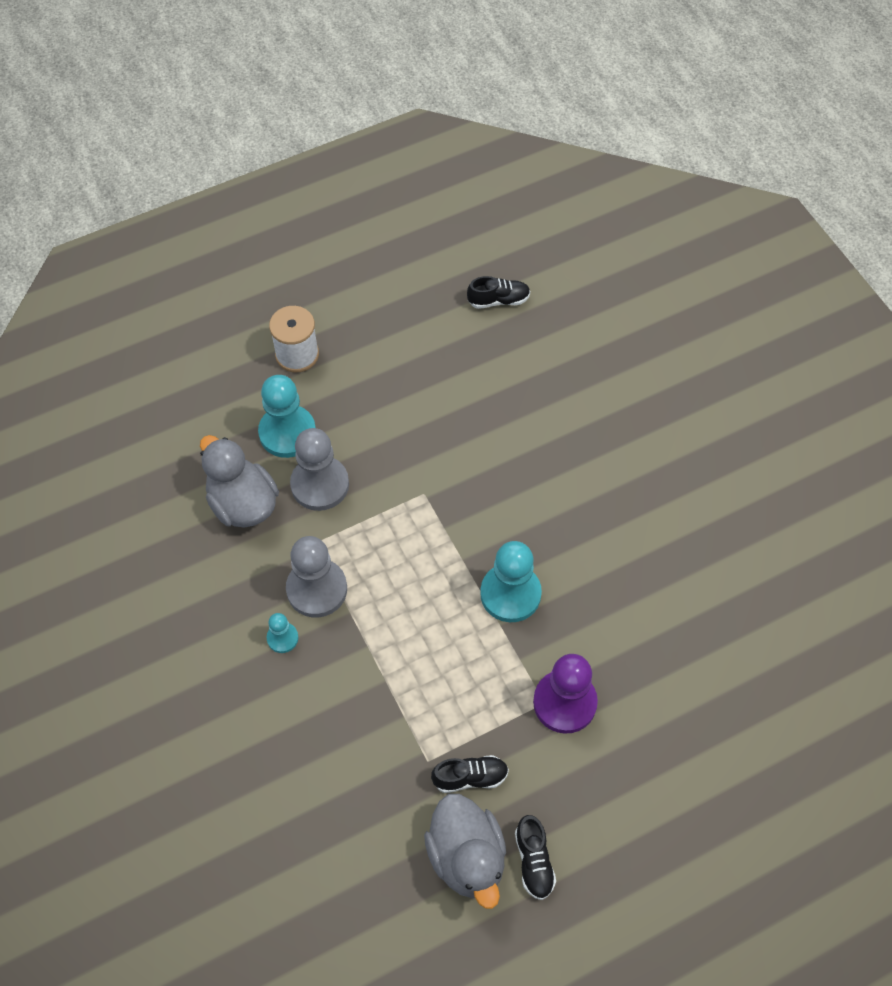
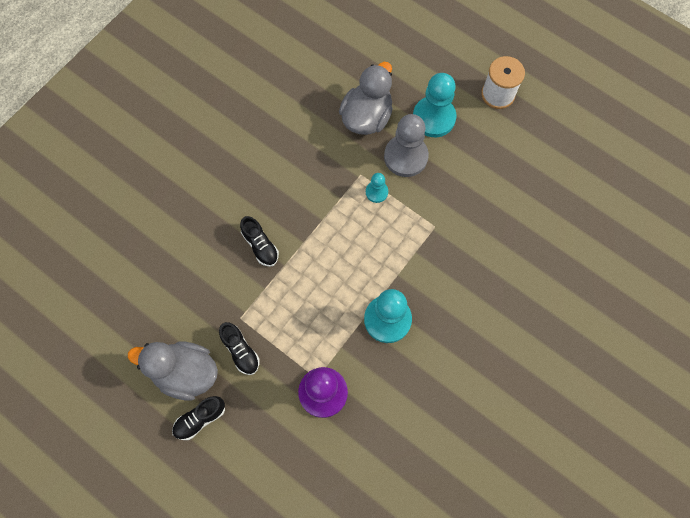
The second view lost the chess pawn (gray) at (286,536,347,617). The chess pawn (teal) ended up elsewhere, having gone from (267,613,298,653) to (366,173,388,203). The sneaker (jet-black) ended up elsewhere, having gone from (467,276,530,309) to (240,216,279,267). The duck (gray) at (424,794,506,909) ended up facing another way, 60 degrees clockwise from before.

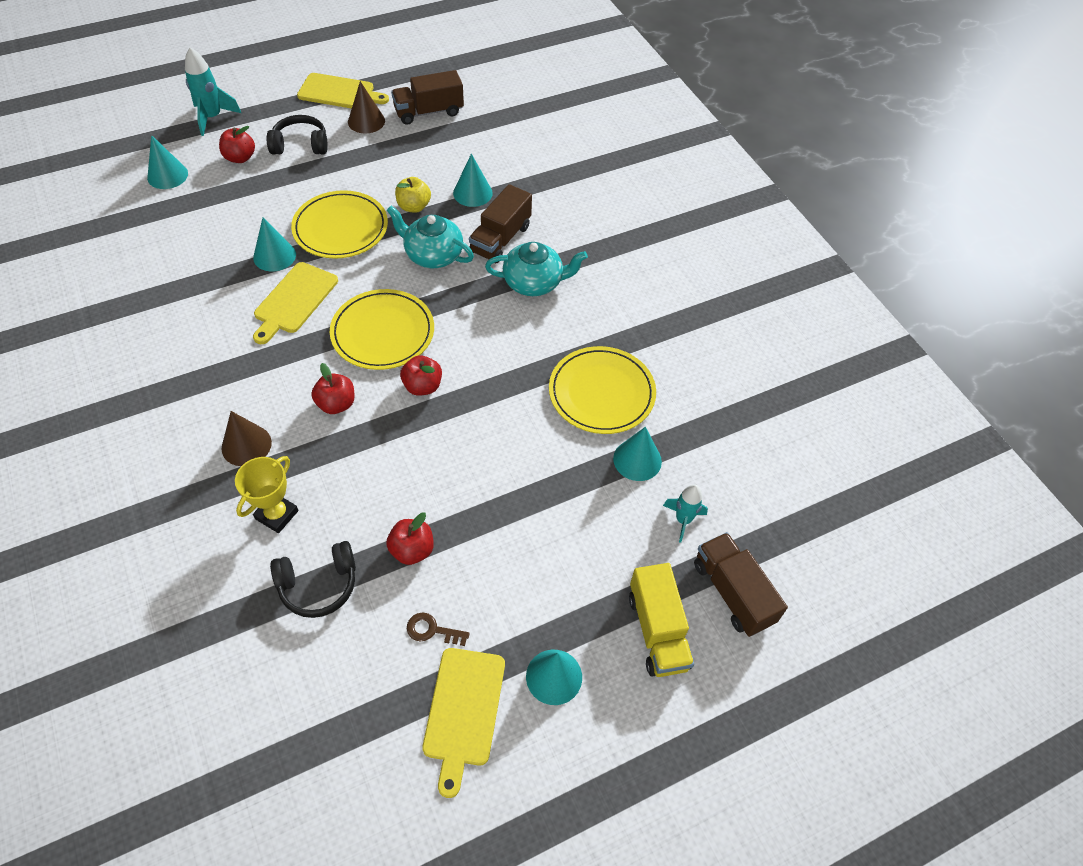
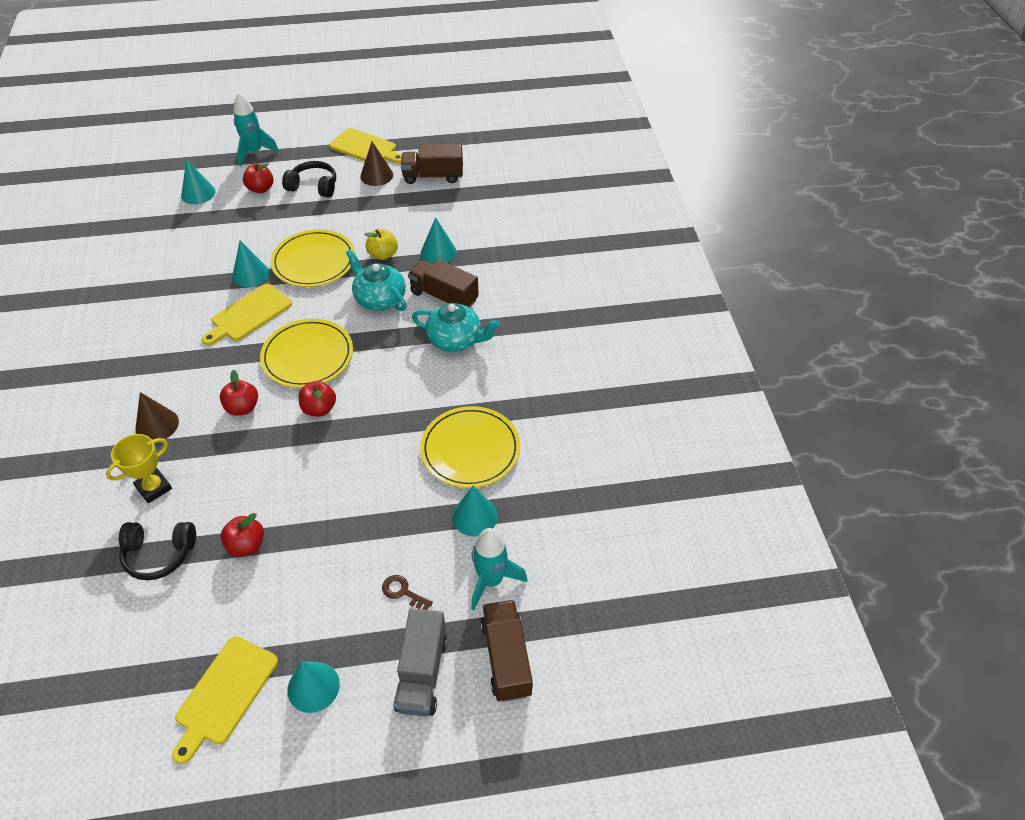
The door key (dark brown) ended up elsewhere, having gone from (407,613,470,646) to (382,575,433,610). What was the toy truck (golden) at (629,563,694,677) turned into the toy truck (gray) at (393,608,447,716). The toy truck (dark brown) at (469,184,532,263) ended up facing another way, 75 degrees clockwise from before. The size of the rocket (teal) at (663,484,708,543) changed by a factor of 1.51.

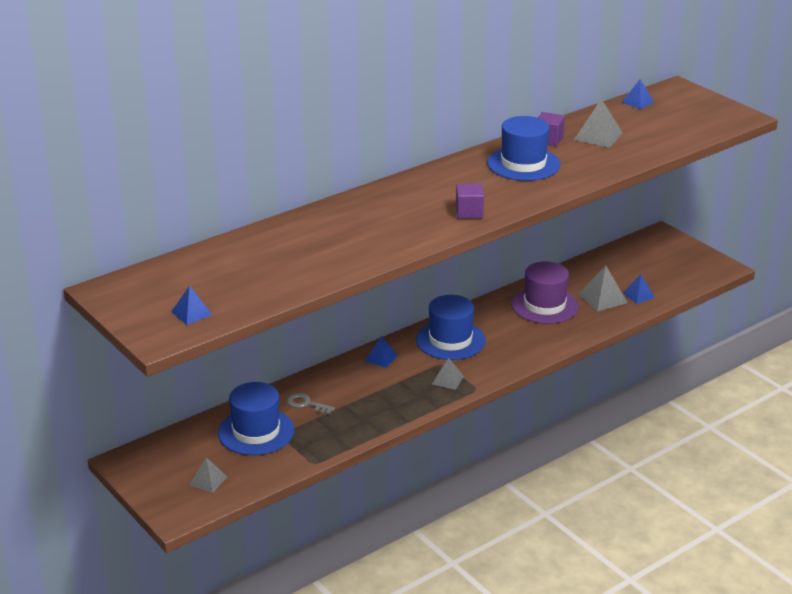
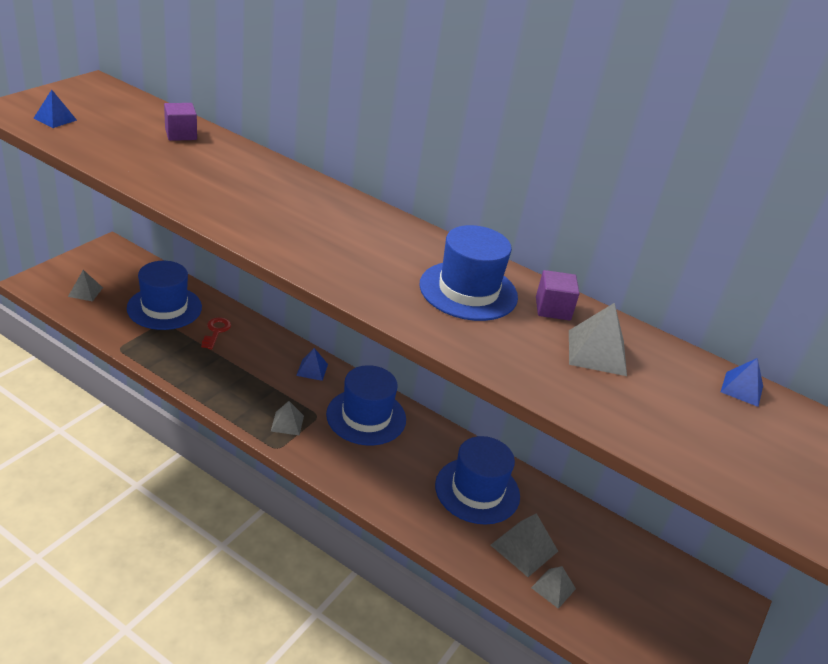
The cube (purple) ended up elsewhere, having gone from (456,184,484,219) to (164,103,197,141). What was the door key (gray) at (287,393,335,414) turned into the door key (scarlet) at (201,317,231,349). What was the top hat (purple) at (511,261,579,324) turned into the top hat (royal blue) at (435,436,520,525). What was the solid pyramid (royal blue) at (623,275,655,304) turned into the solid pyramid (gray) at (531,566,576,609).

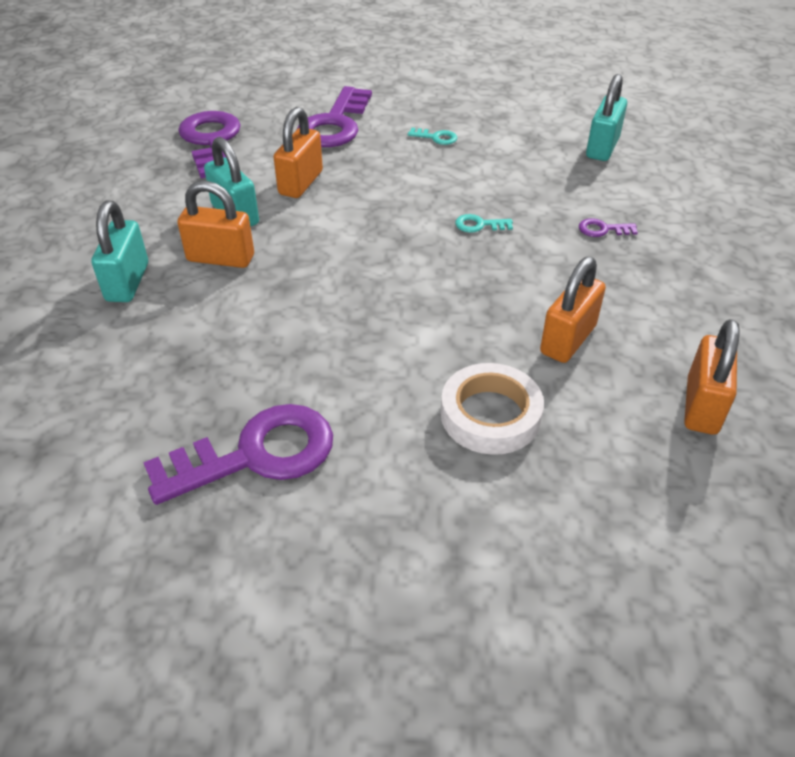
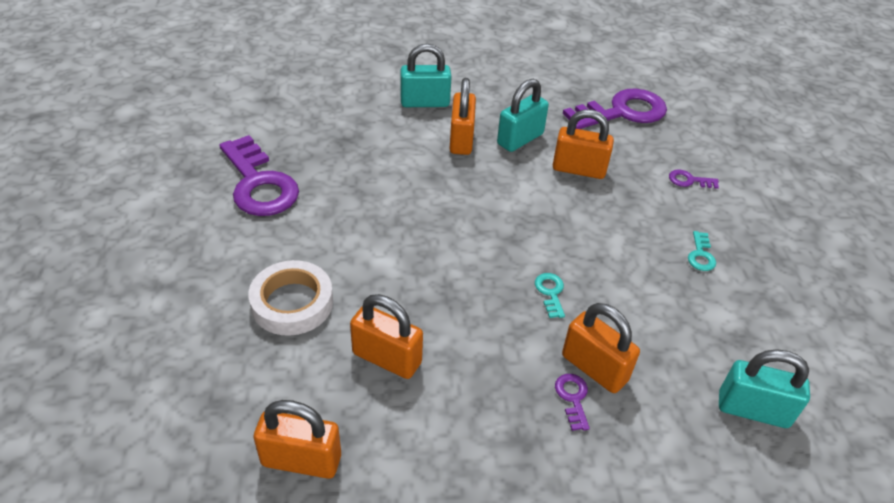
The second view gained the padlock (orange-coloured) at (562,303,640,393). The size of the door key (purple) at (297,86,372,147) changed by a factor of 0.41.

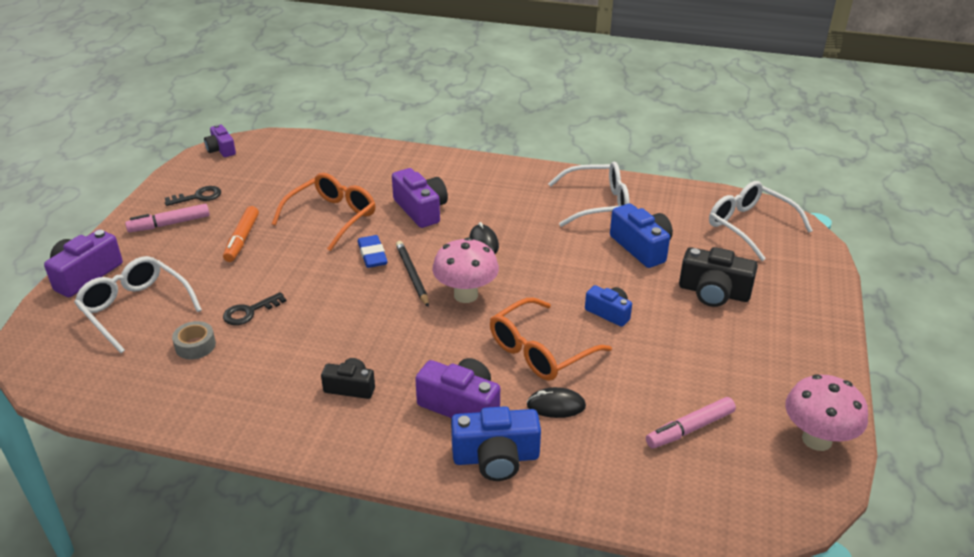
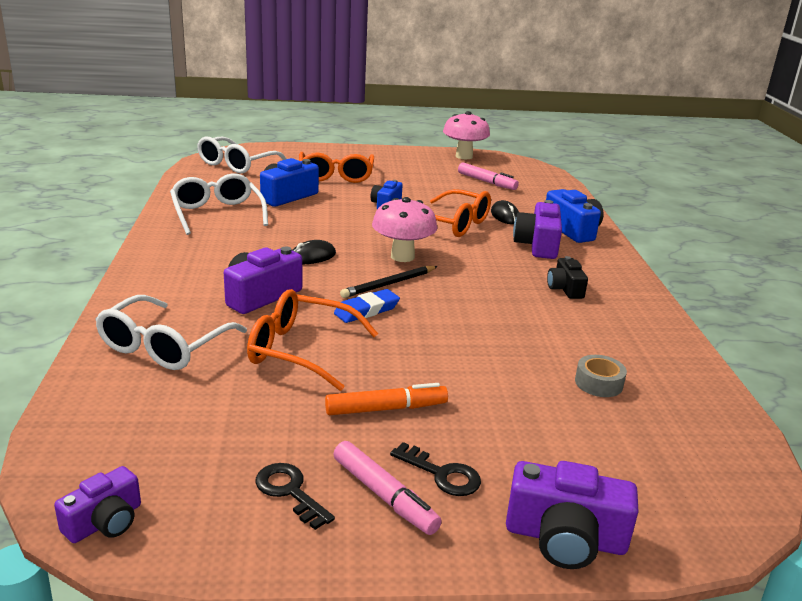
The eyeglasses (white) ended up elsewhere, having gone from (74,256,202,353) to (95,295,247,370). The door key (jet-black) ended up elsewhere, having gone from (223,292,287,325) to (390,442,481,496). Where the camera (jet-black) stood at (679,247,758,307), the eyeglasses (orange-coloured) came to stand at (299,152,374,183).

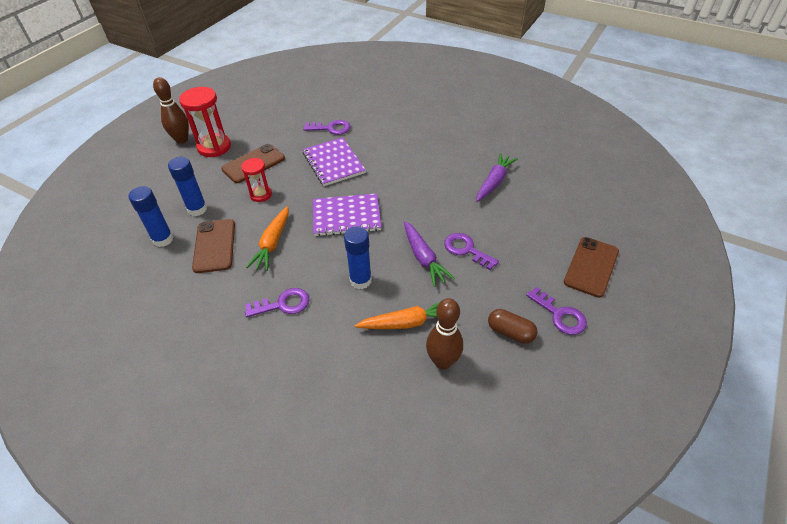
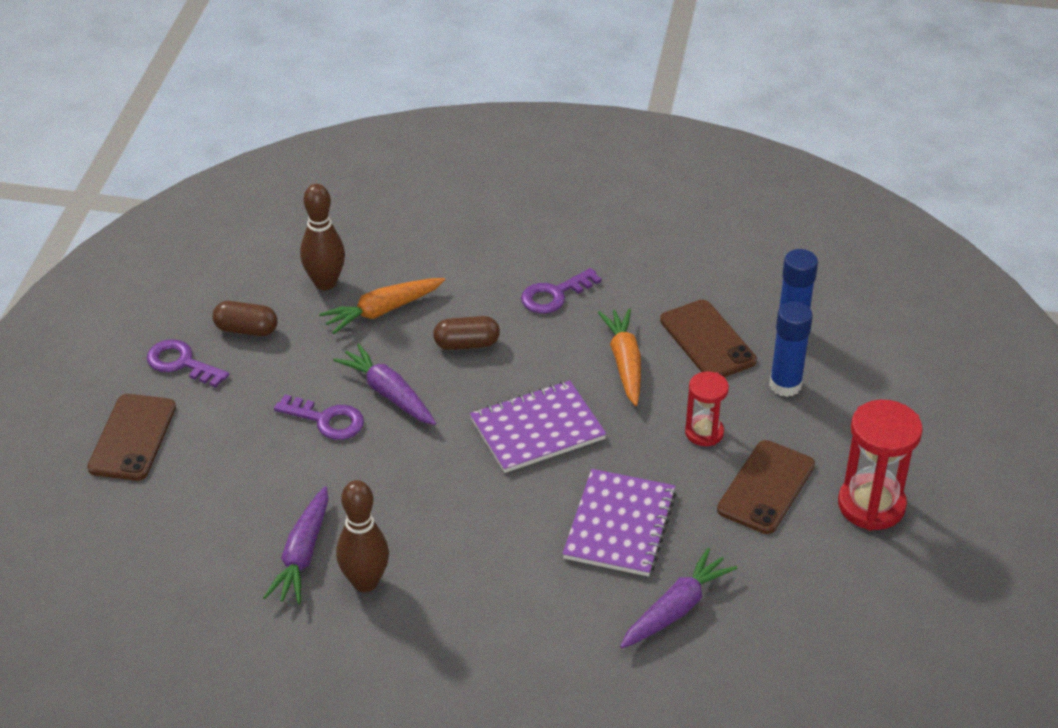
The tenpin (dark brown) ended up elsewhere, having gone from (153,77,189,144) to (336,480,389,592). Where the door key (purple) stood at (303,120,351,135), the toy carrot (purple) came to stand at (620,548,737,648). Where the glue stick (royal blue) stood at (344,226,372,289), the pill shape (dark brown) came to stand at (433,316,500,350). The notebook (purple) at (302,137,366,186) ended up facing another way, 60 degrees clockwise from before.

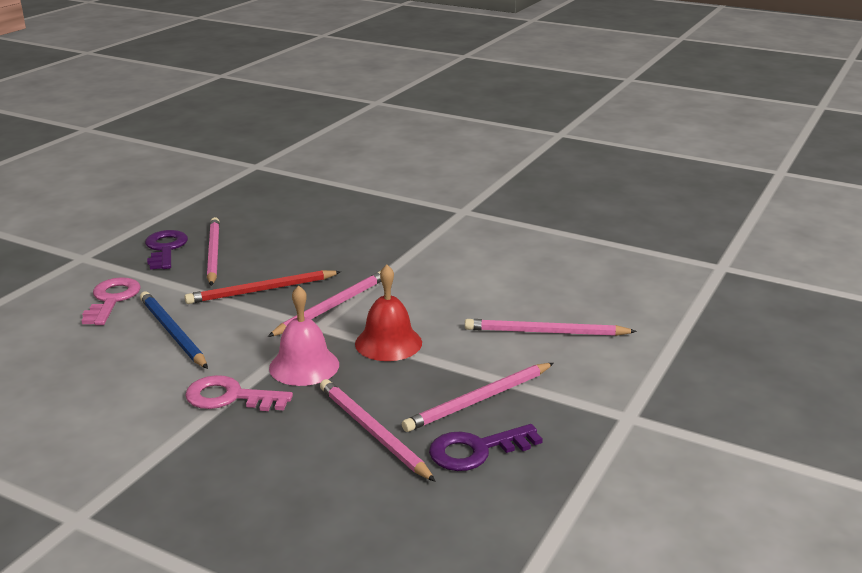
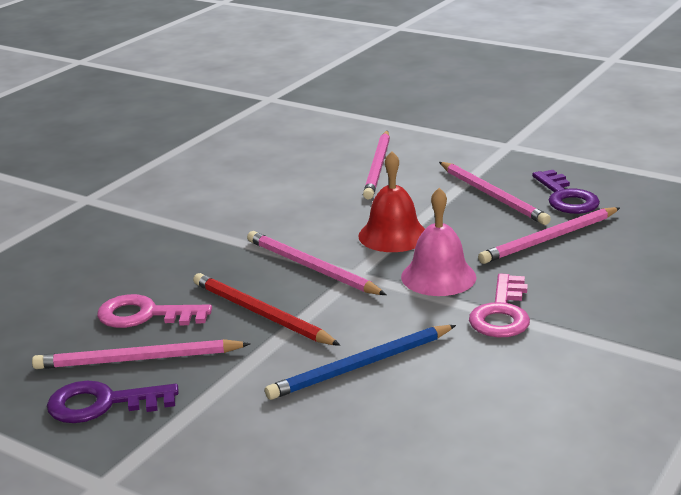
The door key (rosy) ended up elsewhere, having gone from (81,277,141,325) to (97,294,212,328). The pencil (scarlet) at (185,270,341,304) ended up facing another way, 150 degrees clockwise from before.

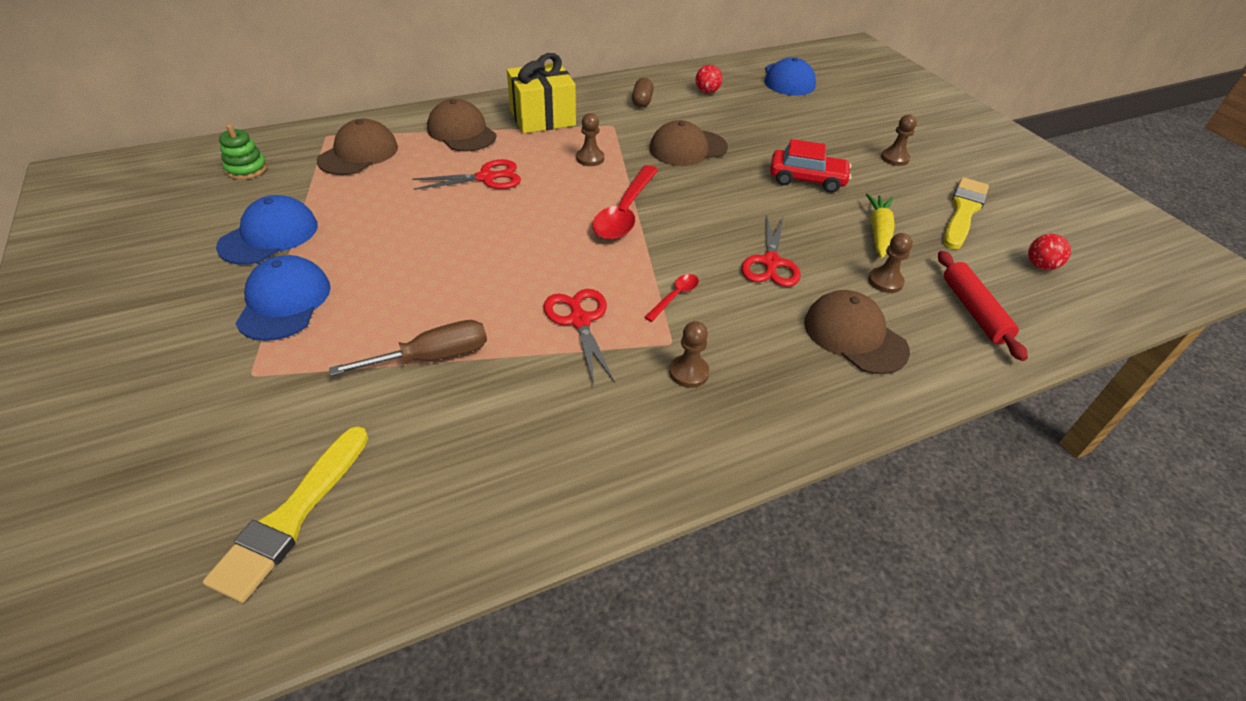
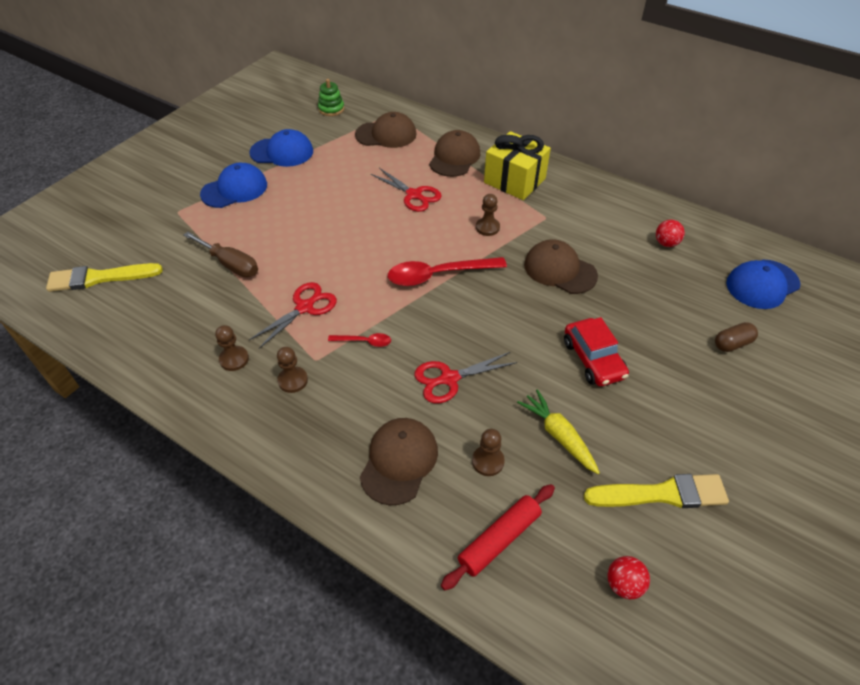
The pill shape (dark brown) ended up elsewhere, having gone from (632,78,654,108) to (715,322,758,352). The chess pawn (dark brown) ended up elsewhere, having gone from (881,114,917,166) to (215,325,249,371). The toy carrot (golden) at (866,193,895,258) ended up facing another way, 105 degrees counterclockwise from before.

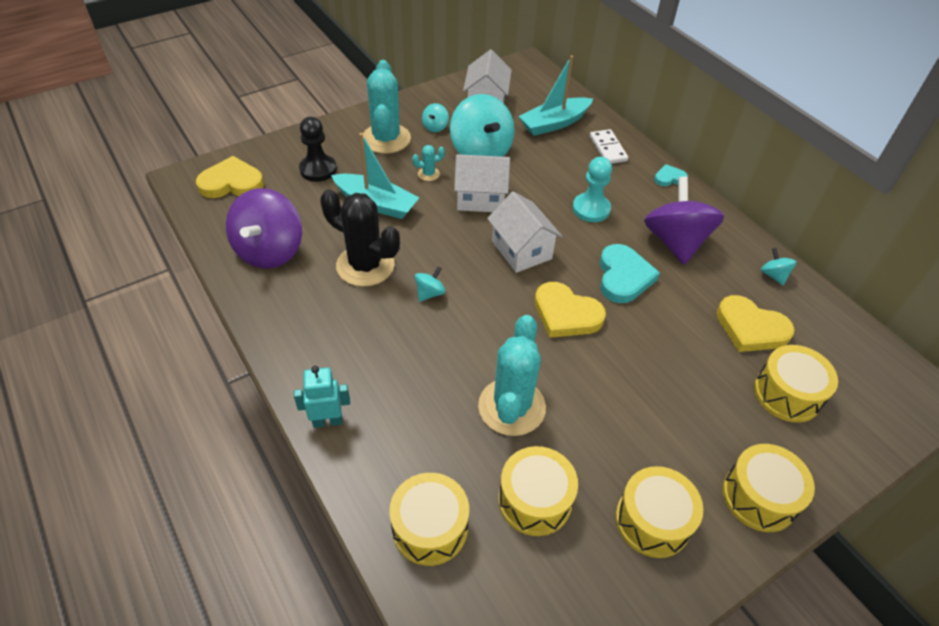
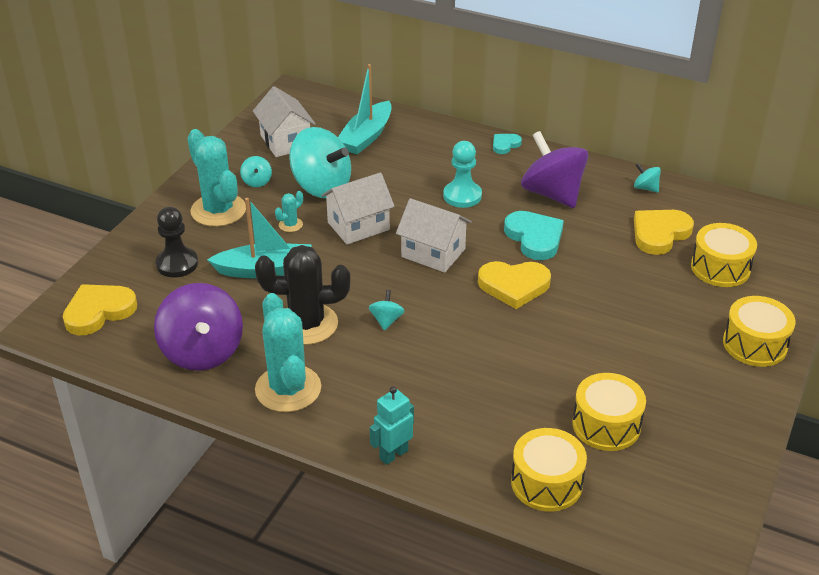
The second view lost the domino tile (white) at (590,129,628,164). The second view lost the drum (golden) at (616,466,704,558). The cactus (teal) ended up elsewhere, having gone from (478,315,546,436) to (255,293,321,412). The heart shape (golden) at (717,295,795,352) ended up facing another way, 135 degrees clockwise from before.

